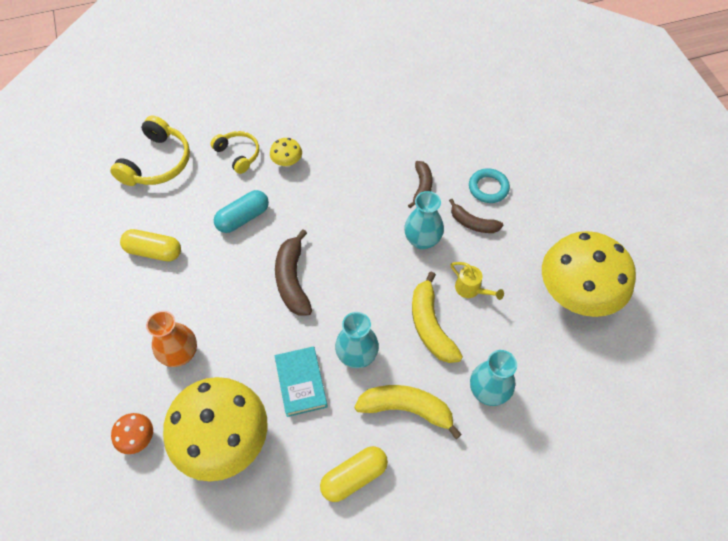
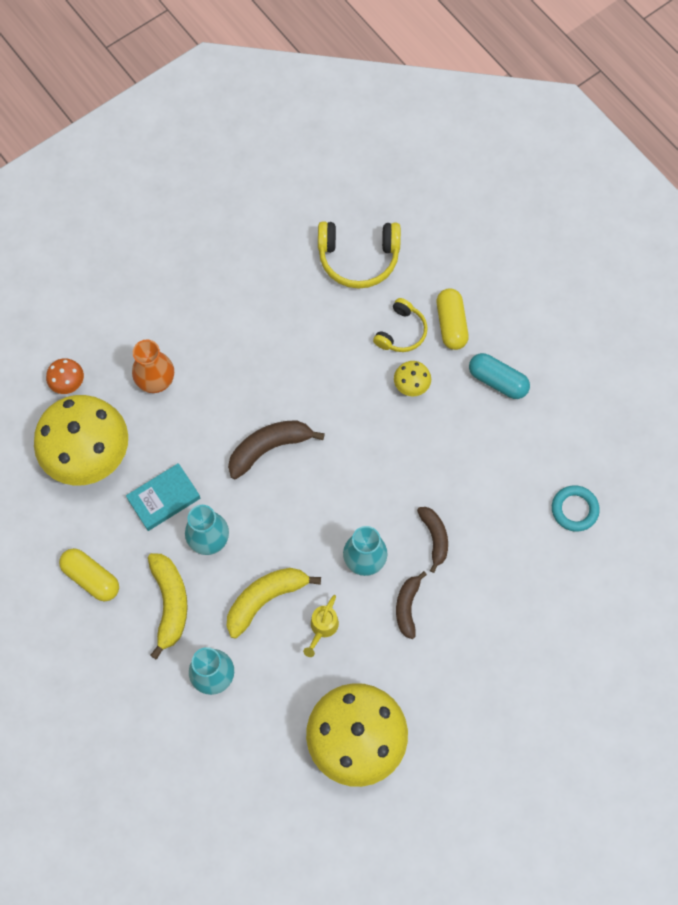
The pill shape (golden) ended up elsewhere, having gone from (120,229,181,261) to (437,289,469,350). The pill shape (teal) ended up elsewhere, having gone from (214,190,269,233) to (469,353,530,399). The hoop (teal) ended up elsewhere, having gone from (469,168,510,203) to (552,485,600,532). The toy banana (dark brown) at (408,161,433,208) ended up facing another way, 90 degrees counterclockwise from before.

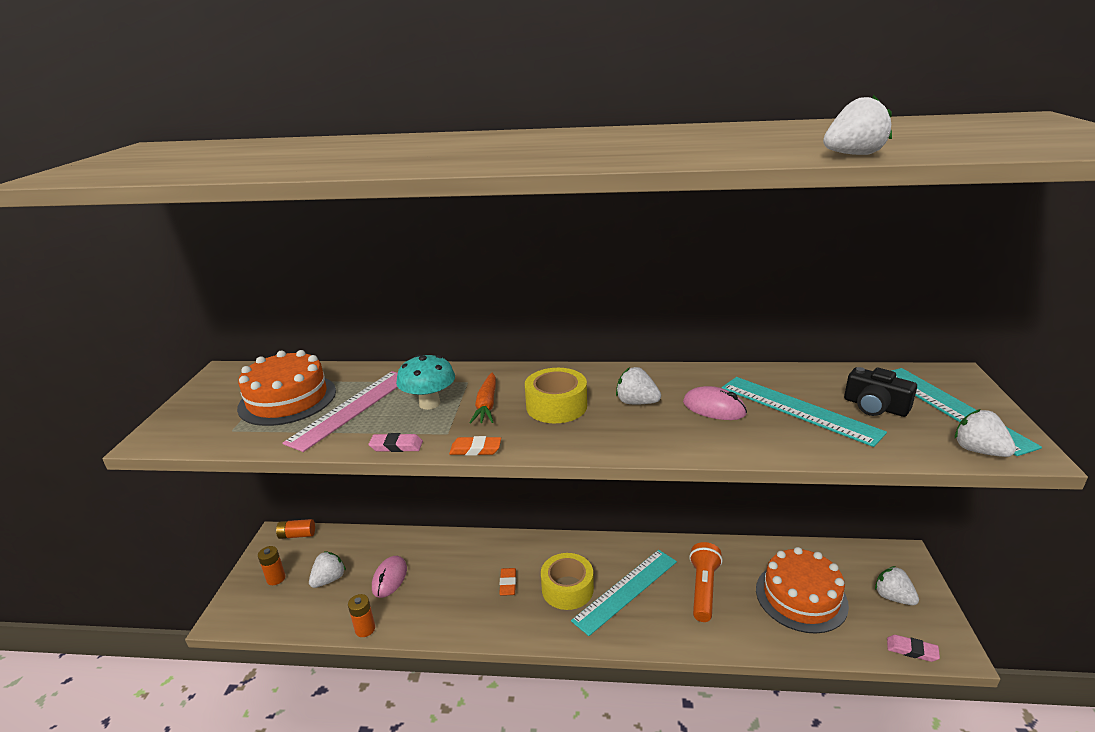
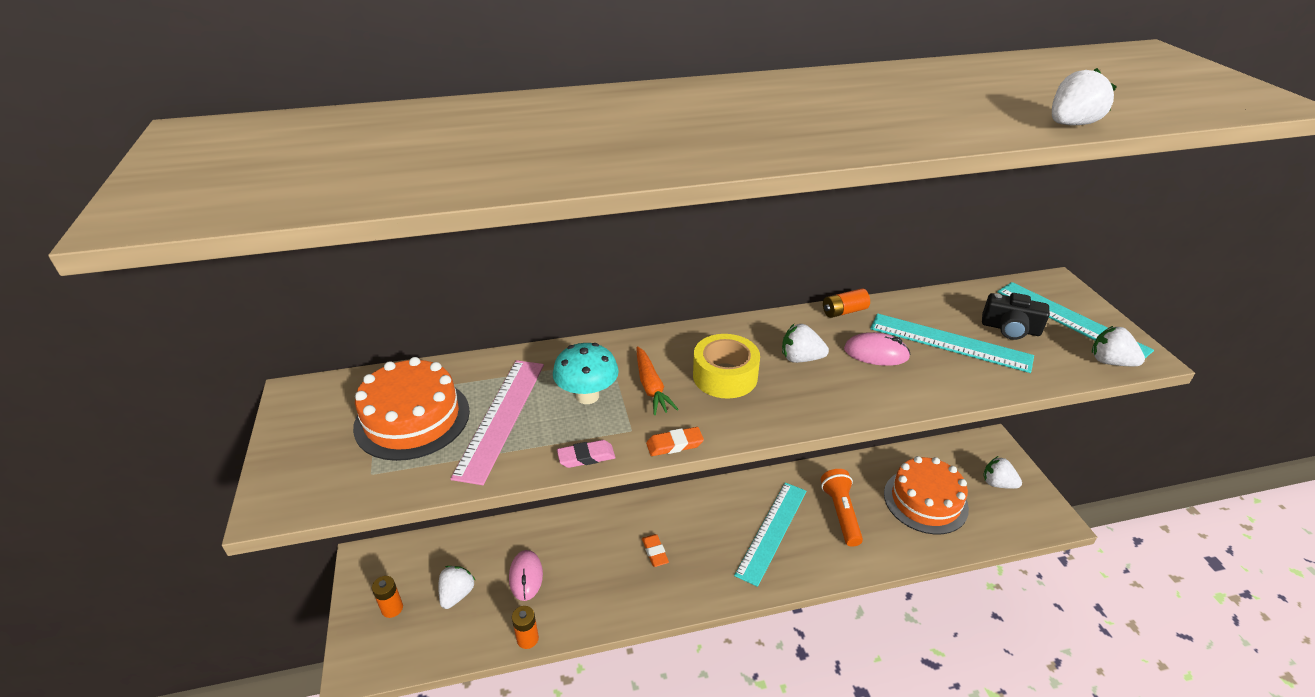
The second view lost the tape (golden) at (541,553,594,610). The second view lost the gum eraser (rosy) at (887,635,940,662). The AA battery (orange-coloured) ended up elsewhere, having gone from (276,519,315,539) to (823,288,870,318).

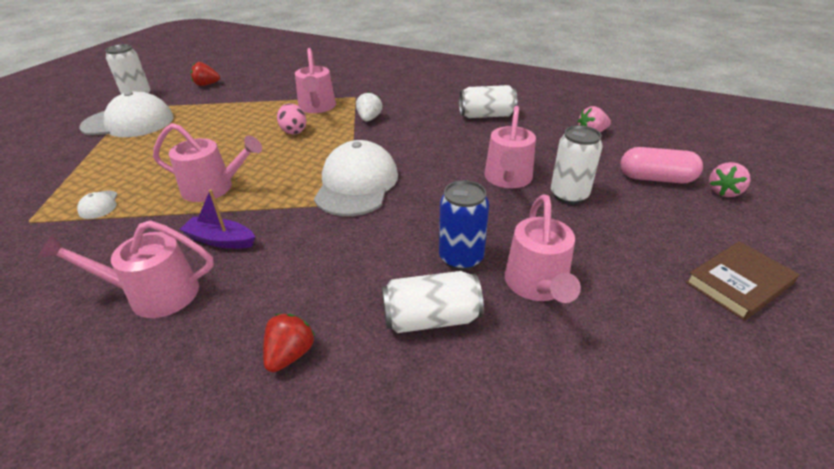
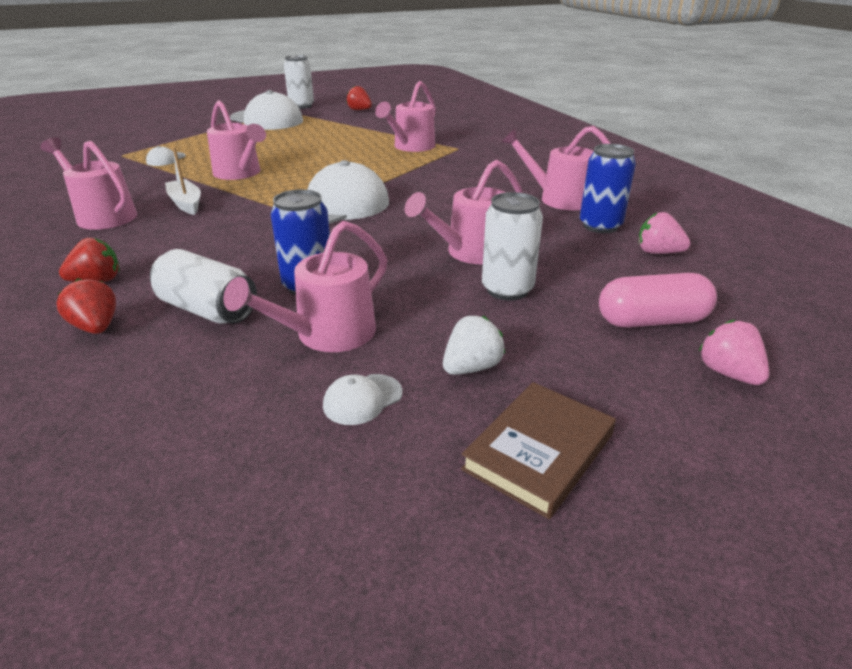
The second view lost the toy egg (rosy) at (277,103,307,135). The second view gained the berry (scarlet) at (56,278,116,334). The second view gained the cap (white) at (323,374,403,425). The second view gained the soda can (royal blue) at (580,144,636,233). The berry (white) ended up elsewhere, having gone from (356,92,382,122) to (443,316,505,375). Where the soda can (white) stood at (459,85,517,118), the sprinkling can (rosy) came to stand at (501,126,611,210). What was the boat (purple) at (179,189,255,249) turned into the boat (white) at (165,147,201,215). The pill shape (rosy) at (621,147,703,183) ended up facing another way, 60 degrees counterclockwise from before. The hardcover (dark brown) at (685,241,799,321) ended up facing another way, 60 degrees counterclockwise from before. The berry (rosy) at (709,162,751,197) ended up facing another way, 75 degrees clockwise from before.

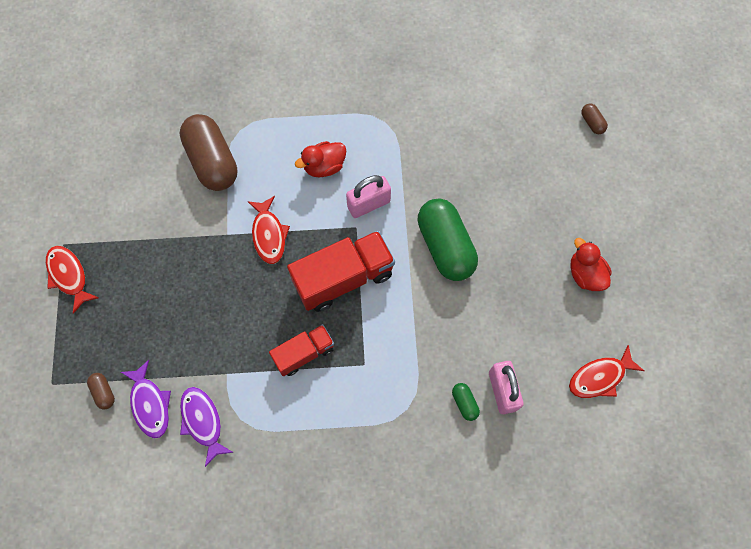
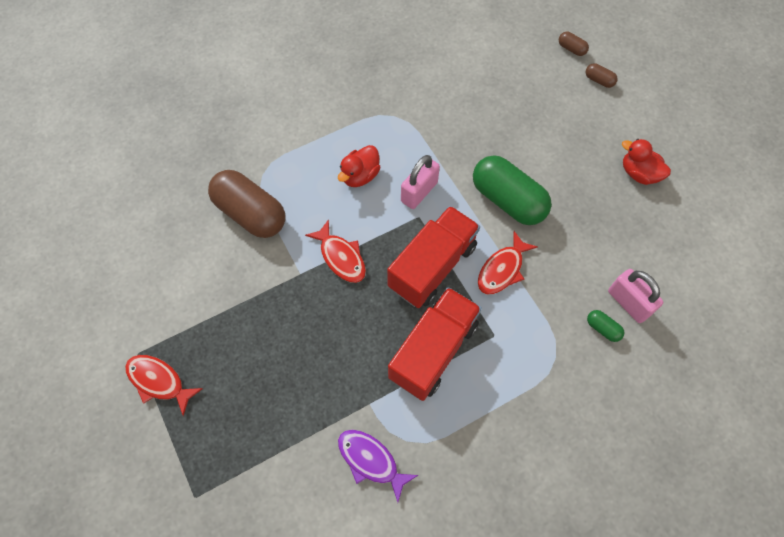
The second view lost the fish figure (purple) at (121,360,171,438). The pill shape (dark brown) ended up elsewhere, having gone from (87,373,115,409) to (586,63,618,88). The fish figure (scarlet) ended up elsewhere, having gone from (569,345,644,398) to (478,231,538,295). The size of the toy truck (scarlet) at (269,324,334,376) changed by a factor of 1.68.

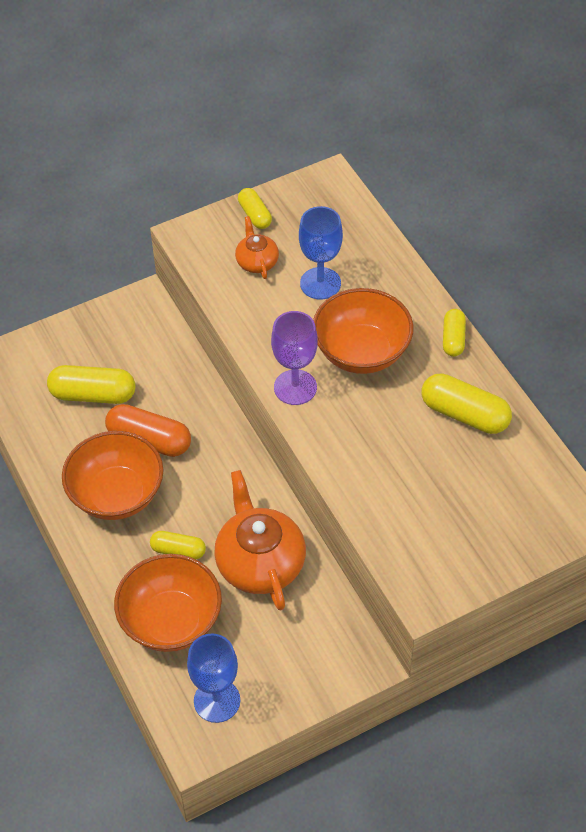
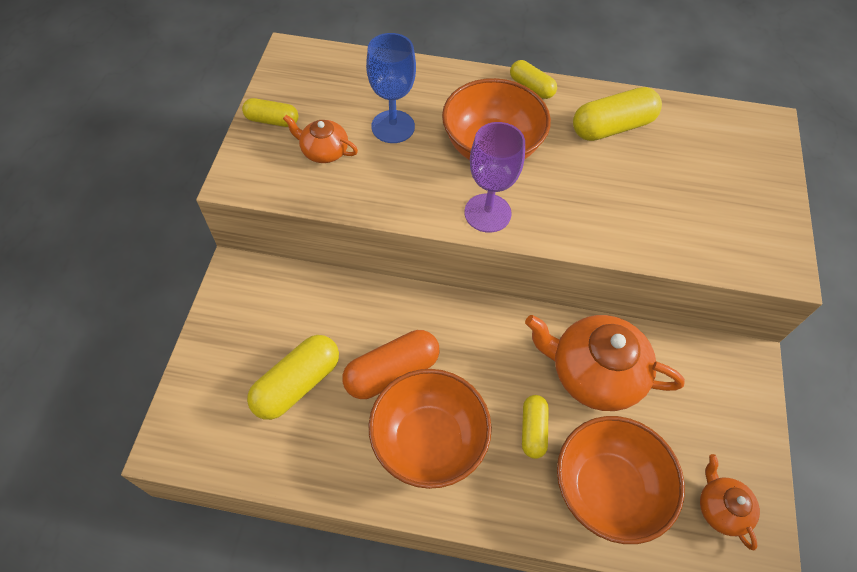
Where the wine glass (royal blue) stood at (187,633,240,723), the tea pot (orange-coloured) came to stand at (700,454,760,550). The pill shape (golden) at (150,531,206,559) ended up facing another way, 45 degrees counterclockwise from before.

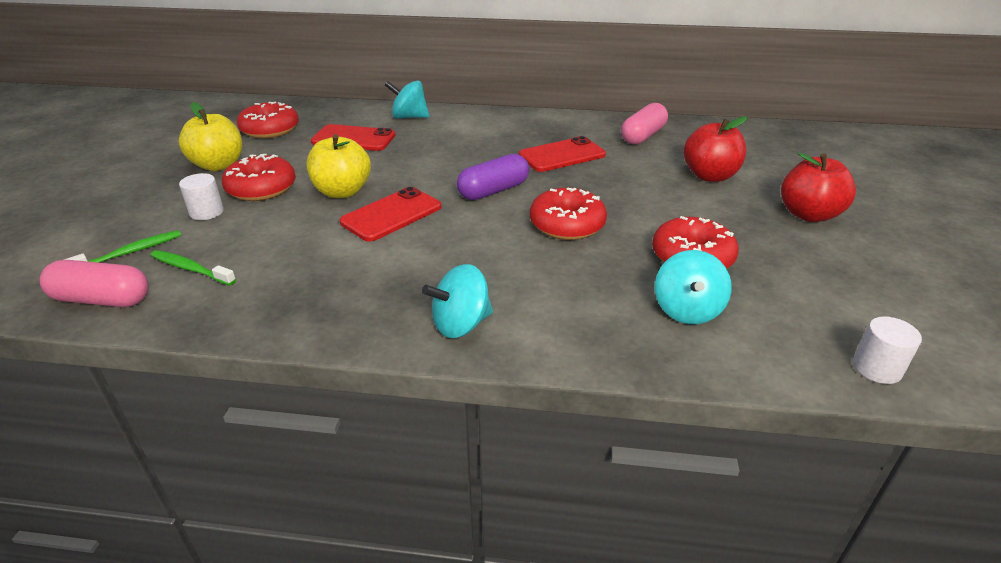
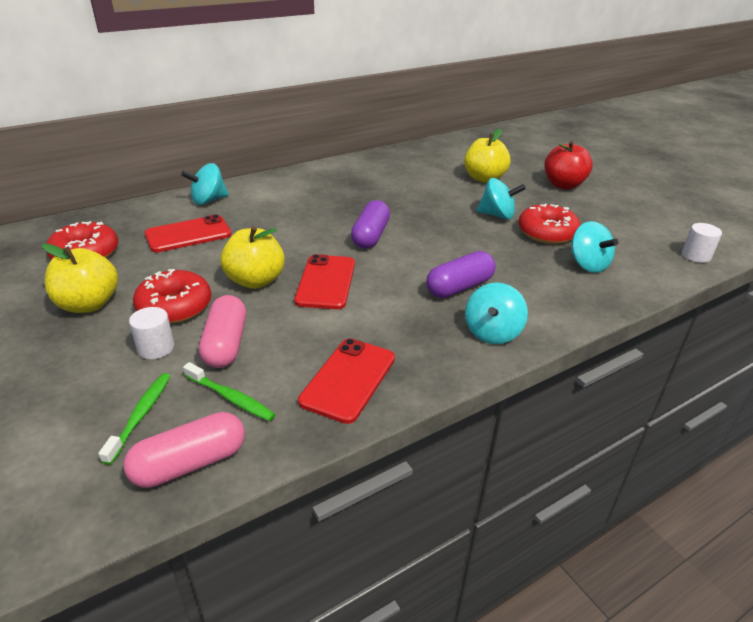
The second view lost the doughnut (scarlet) at (530,187,607,240). The second view gained the pill shape (purple) at (426,251,495,298). The second view gained the whirligig (teal) at (477,178,526,220). The smartphone (scarlet) ended up elsewhere, having gone from (519,136,606,172) to (298,338,395,424). The pill shape (rosy) ended up elsewhere, having gone from (621,103,668,145) to (199,295,246,368). What was the apple (scarlet) at (684,116,748,182) turned into the apple (golden) at (464,129,510,183). The dental brush (leaf-green) at (150,250,236,285) ended up facing another way, 135 degrees counterclockwise from before.

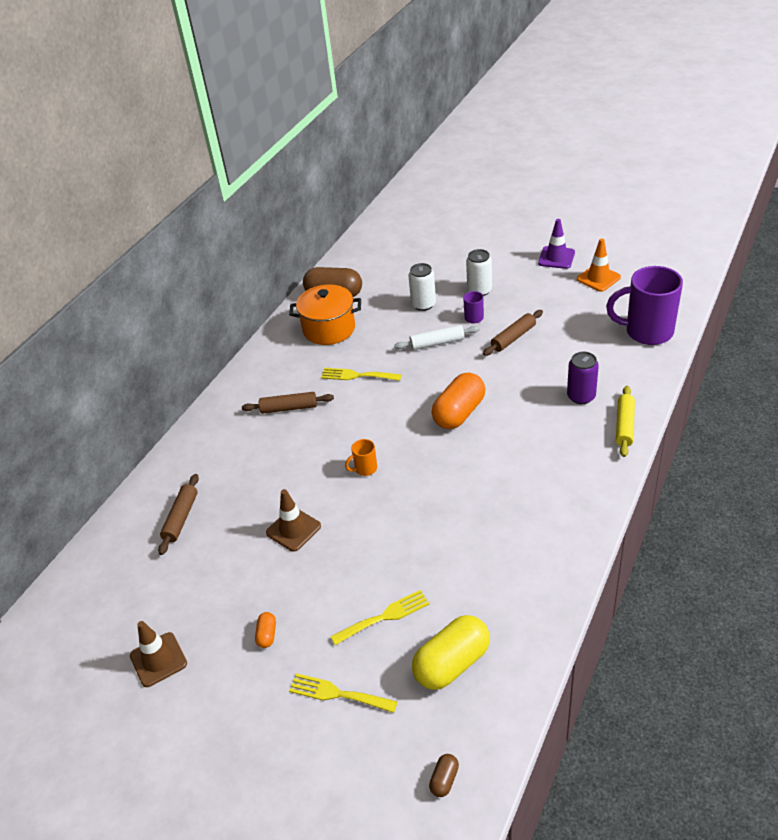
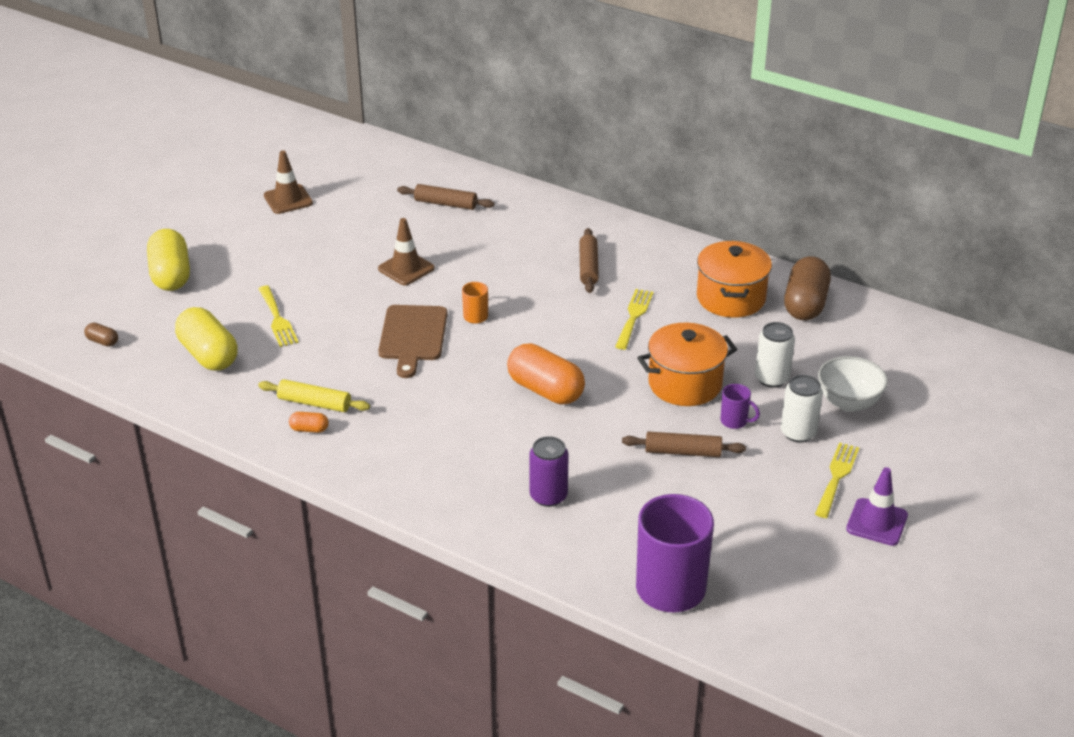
The second view lost the safety cone (orange-coloured) at (577,239,621,292). The second view gained the pill shape (golden) at (147,229,190,291). The second view gained the cutting board (dark brown) at (378,305,447,378). The second view gained the deep dish (white) at (818,356,888,412). The pill shape (orange-coloured) ended up elsewhere, having gone from (255,612,276,648) to (289,412,329,433). The table fork (golden) ended up elsewhere, having gone from (289,673,398,713) to (815,442,859,518). The pastry roller (golden) ended up elsewhere, having gone from (616,386,635,457) to (258,379,370,412). Where the pastry roller (white) stood at (394,325,480,350), the cooking pot (orange-coloured) came to stand at (637,322,737,406). The pastry roller (dark brown) at (483,310,543,356) ended up facing another way, 45 degrees counterclockwise from before.

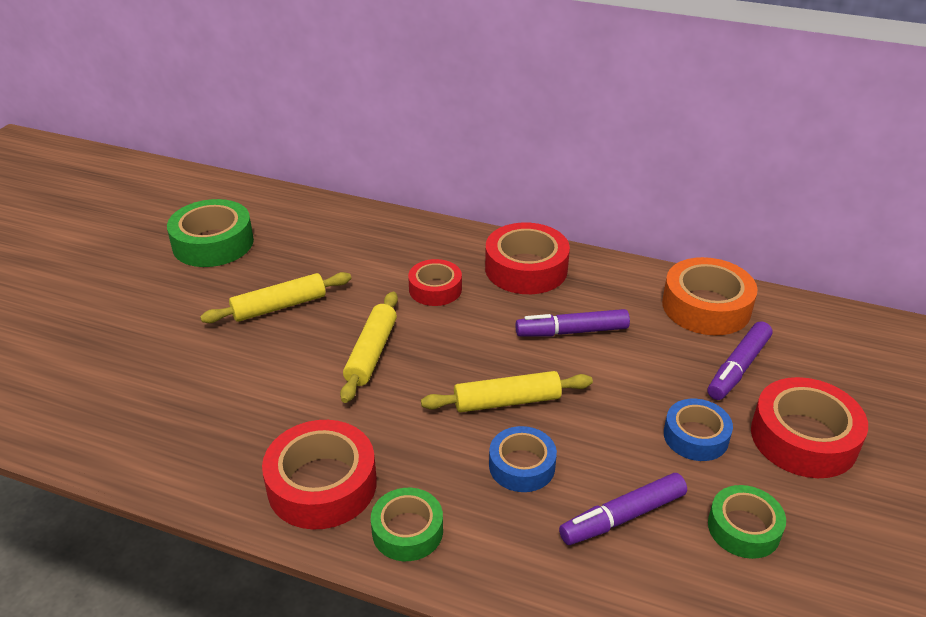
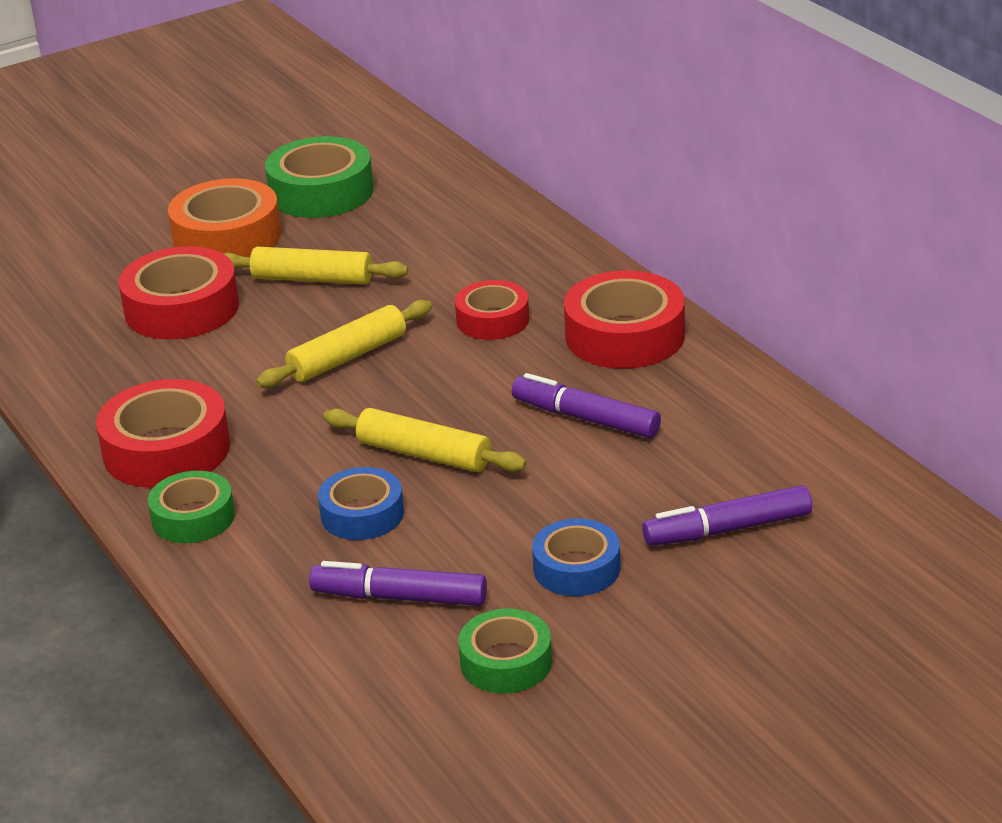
The tape (orange-coloured) ended up elsewhere, having gone from (662,257,758,335) to (168,178,281,257). The tape (scarlet) ended up elsewhere, having gone from (751,377,868,478) to (119,246,239,339).

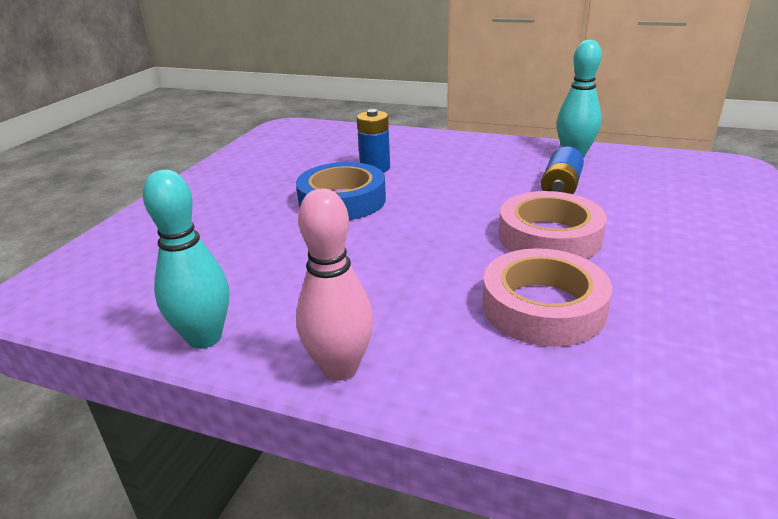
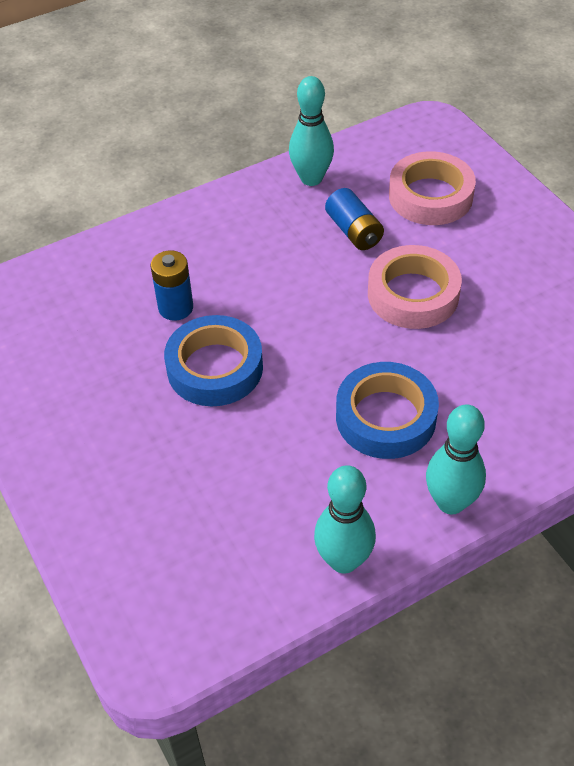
The second view gained the tape (royal blue) at (336,362,439,459). The tape (rosy) ended up elsewhere, having gone from (482,248,612,347) to (389,151,476,225). What was the tenpin (rosy) at (296,189,373,381) turned into the tenpin (teal) at (426,404,486,515).

